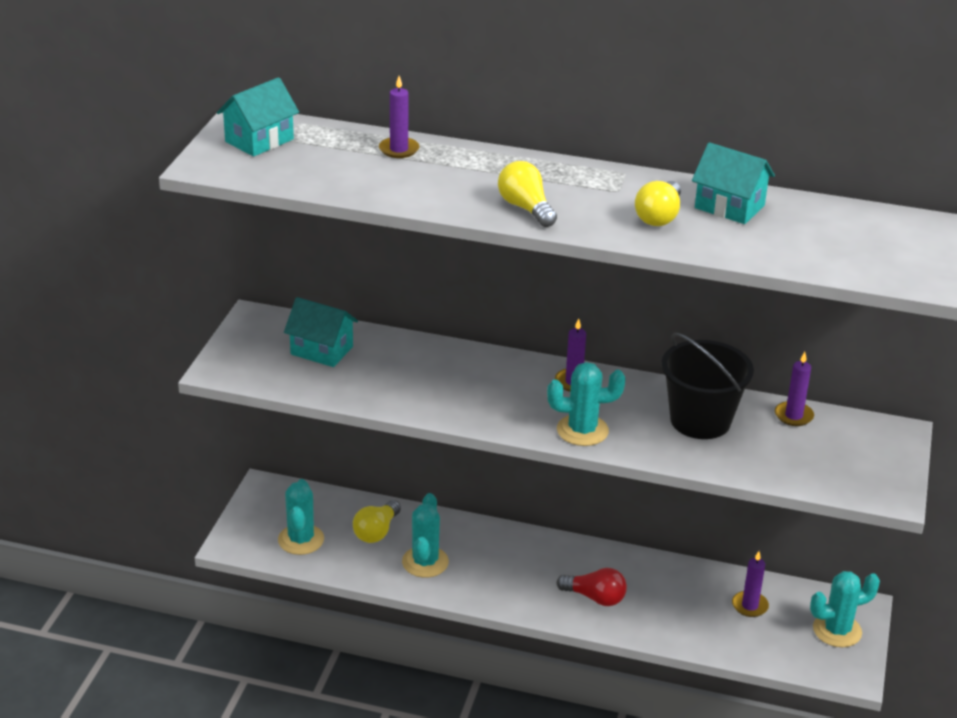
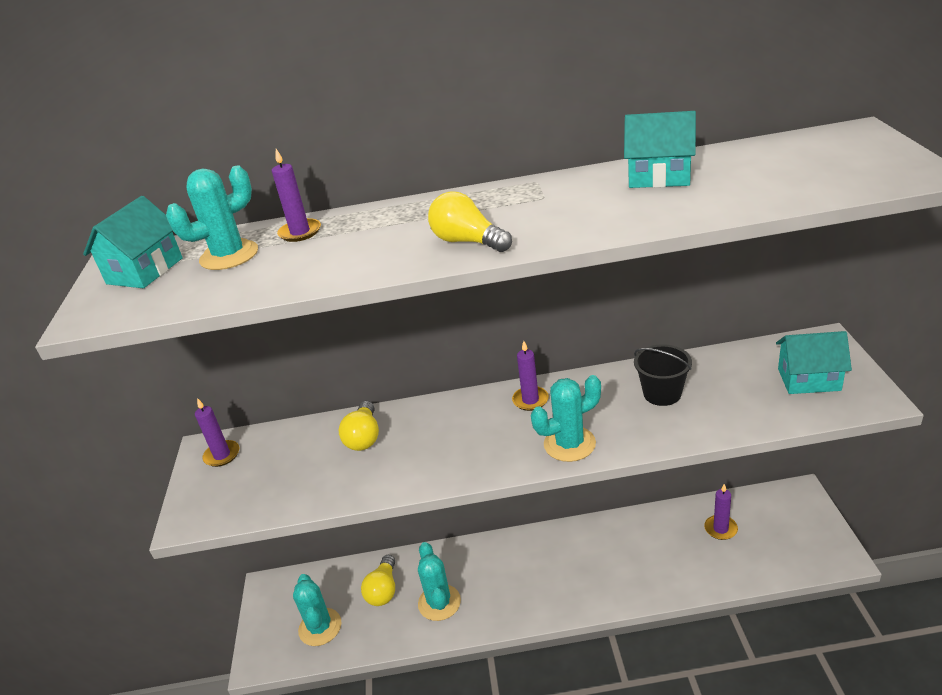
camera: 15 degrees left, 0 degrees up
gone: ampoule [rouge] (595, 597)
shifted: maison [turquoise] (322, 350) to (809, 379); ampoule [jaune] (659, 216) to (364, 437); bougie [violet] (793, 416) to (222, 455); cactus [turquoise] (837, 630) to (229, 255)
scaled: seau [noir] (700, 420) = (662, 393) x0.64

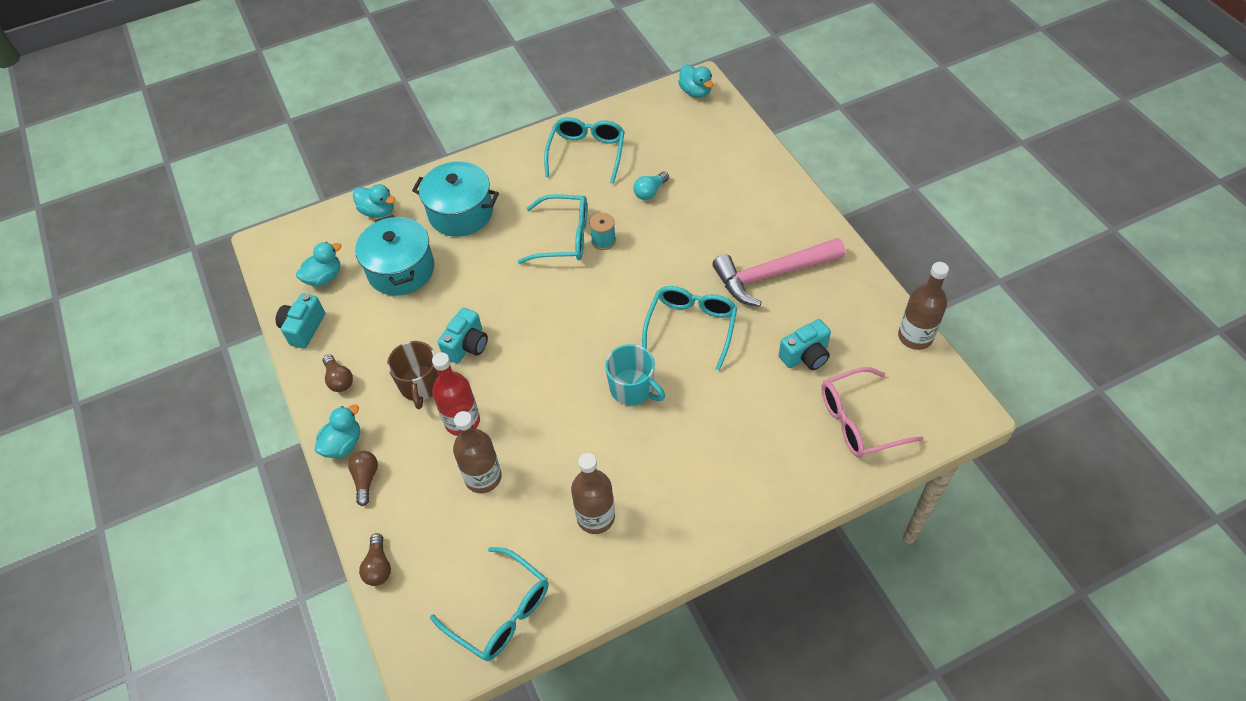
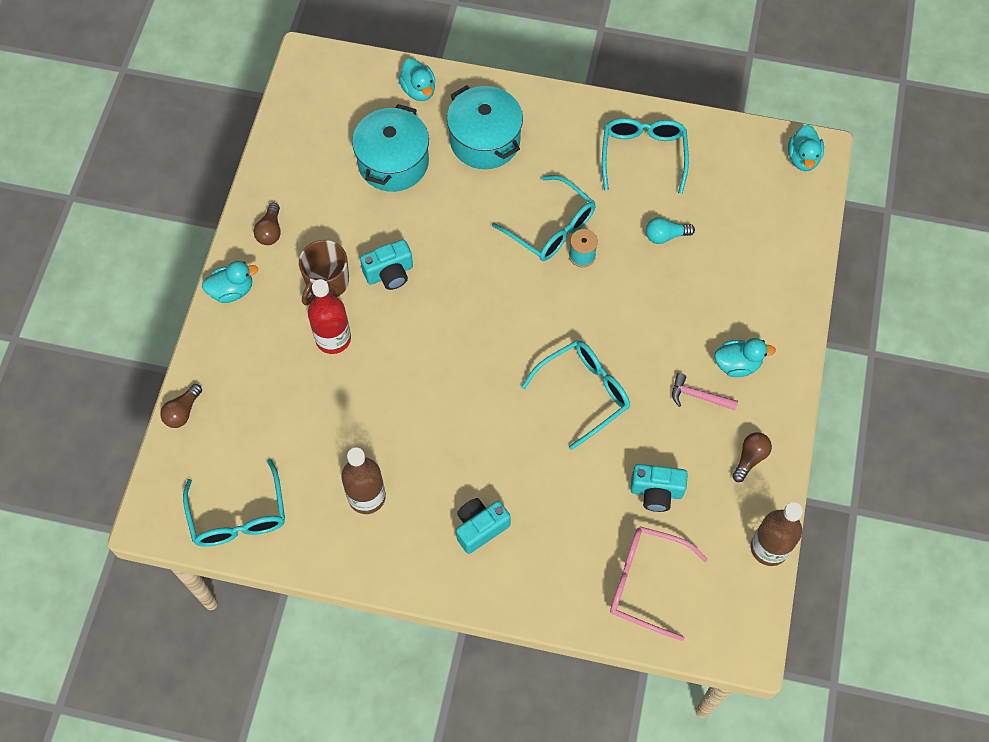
camera: 35 degrees right, 10 degrees up
gone: bouteille [marron] (483, 477); tasse [turquoise] (632, 388)
shifted: appareil photo [turquoise] (303, 328) to (480, 528); canard [turquoise] (324, 277) to (737, 364); ampoule [marron] (366, 479) to (750, 458)
rotated: lunettes [turquoise] (586, 153) = (643, 156) 45 degrees counterclockwise
scaled: marteau [rose] (772, 275) = (698, 396) x0.46

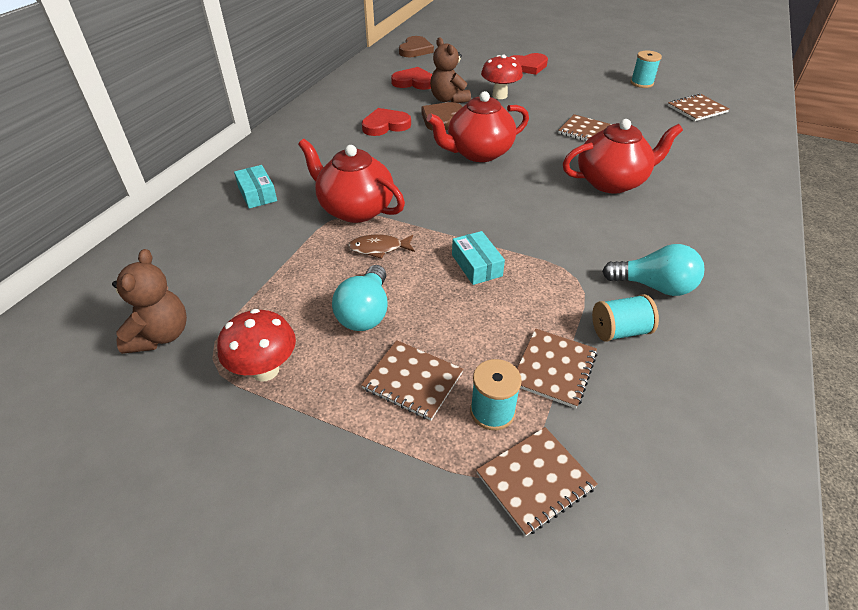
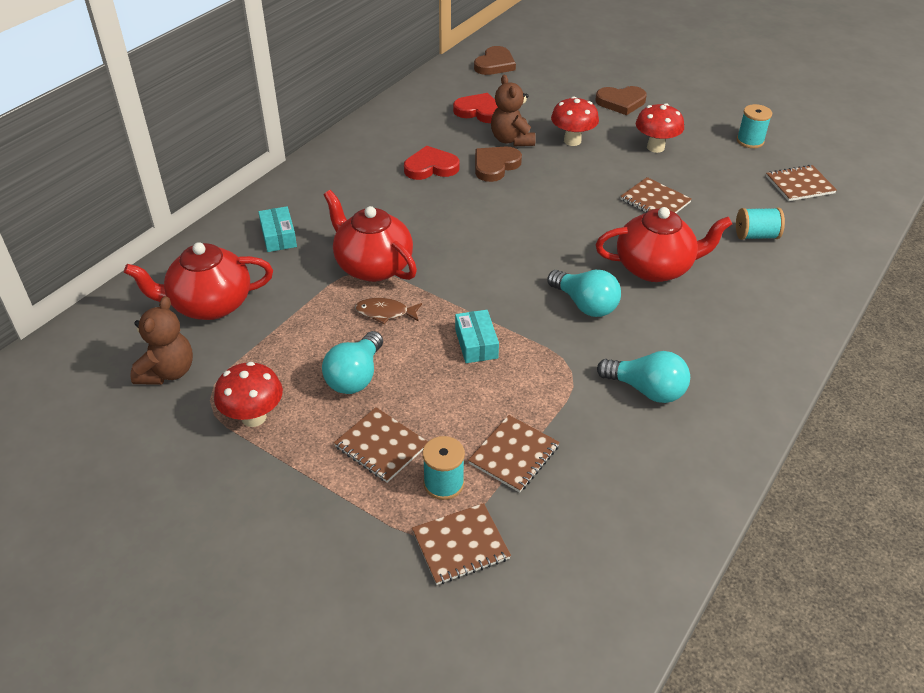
camera: 10 degrees right, 0 degrees up
new: ampoule [turquoise] (585, 304); champignon [rouge] (655, 147)
shifted: théière [rouge] (478, 153) to (210, 304); bobine [turquoise] (619, 331) to (756, 236)
repainted: cœur [rouge] (527, 66) to cœur [marron] (621, 102)

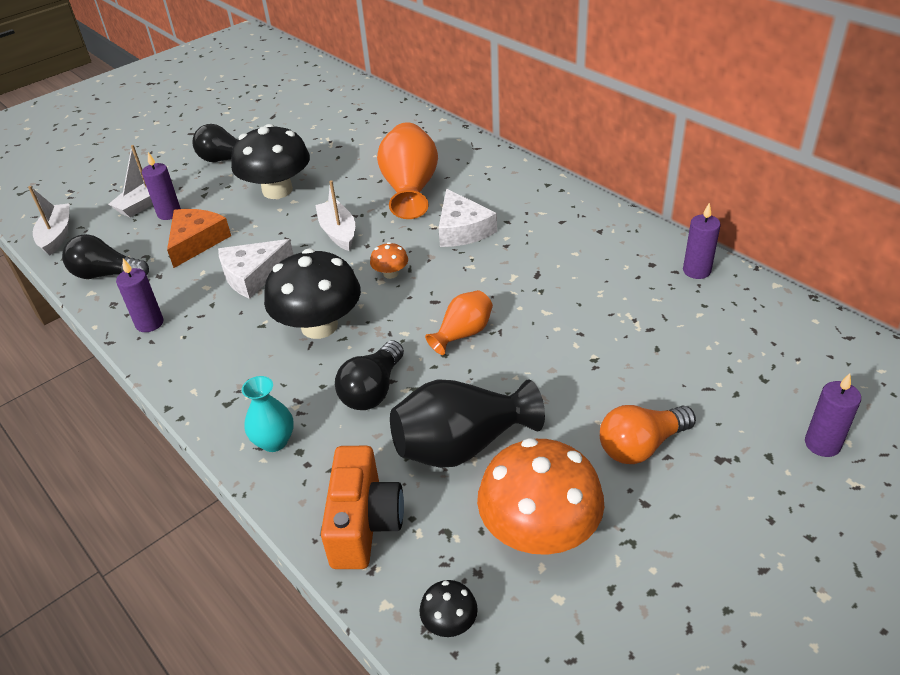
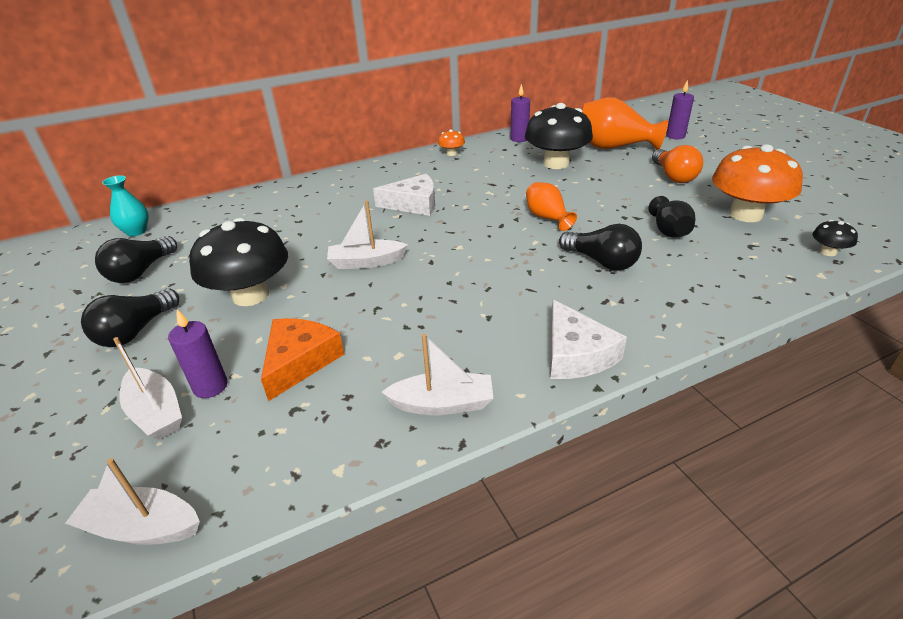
camera: 75 degrees left, 5 degrees down
gone: appareil photo [orange] (364, 523)
shifted: ampoule [noir] (106, 274) to (141, 272); fromage [blanc] (253, 275) to (575, 354); vase [turquoise] (274, 441) to (136, 231); champignon [noir] (319, 326) to (556, 163); champignon [orange] (390, 273) to (451, 153); vase [orange] (410, 189) to (613, 147)
swapped: bougie [violet] (149, 323) to bateau [blanc] (443, 404)
rotated: fromage [orange] (196, 241) = (300, 361) 75 degrees clockwise
scaled: vase [noir] (462, 445) = (669, 231) x0.57

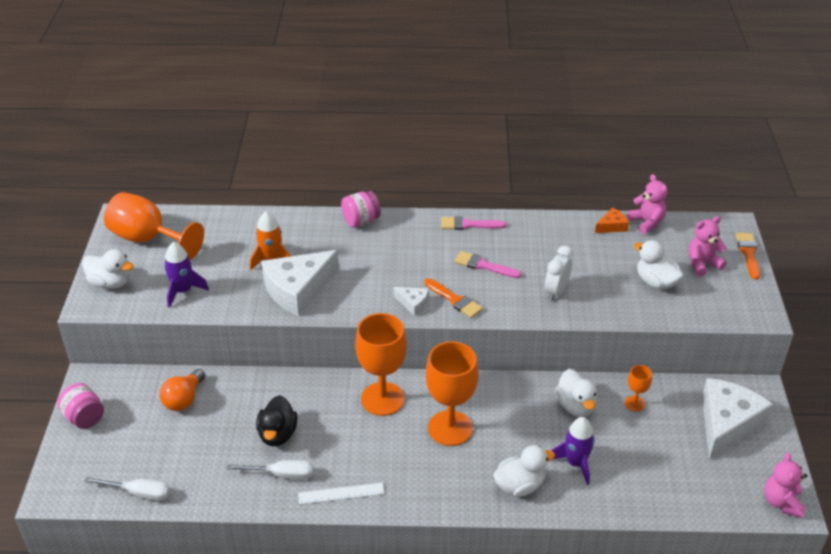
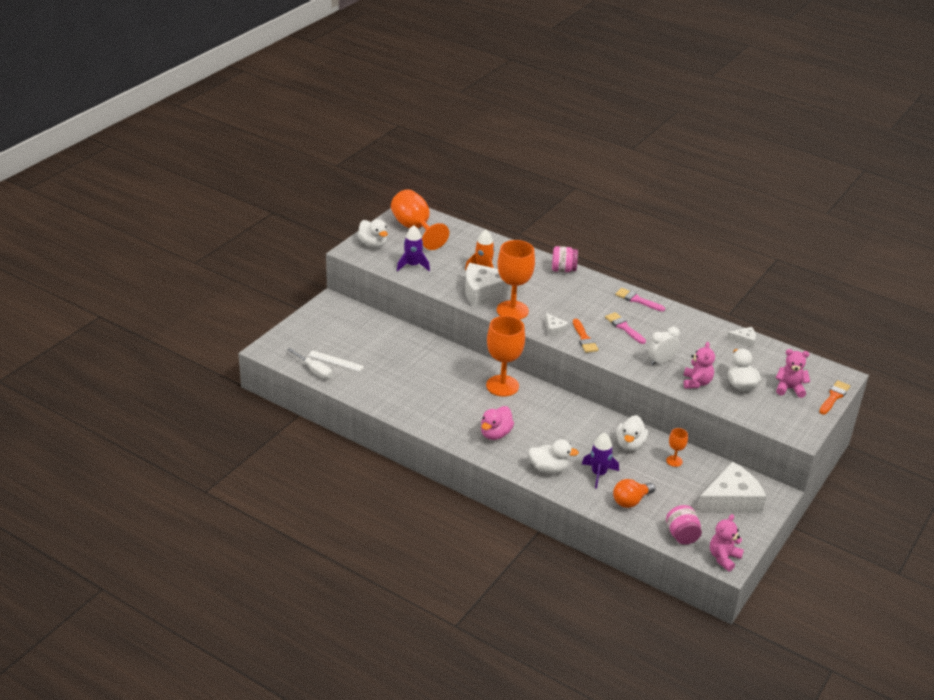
camera: 30 degrees right, 5 degrees down
gone: tournevis [blanc] (282, 475); canard [noir] (277, 434)
new: canard [rose] (495, 434)
shifted: bocal [rose] (84, 417) to (682, 535); ampoule [orange] (184, 399) to (631, 501); règle [blanc] (341, 493) to (335, 361); verre à pied [orange] (450, 428) to (512, 310); ours en peluche [rose] (647, 222) to (696, 383)
repainted: fromage [orange] (612, 226) to fromage [blanc] (744, 340)

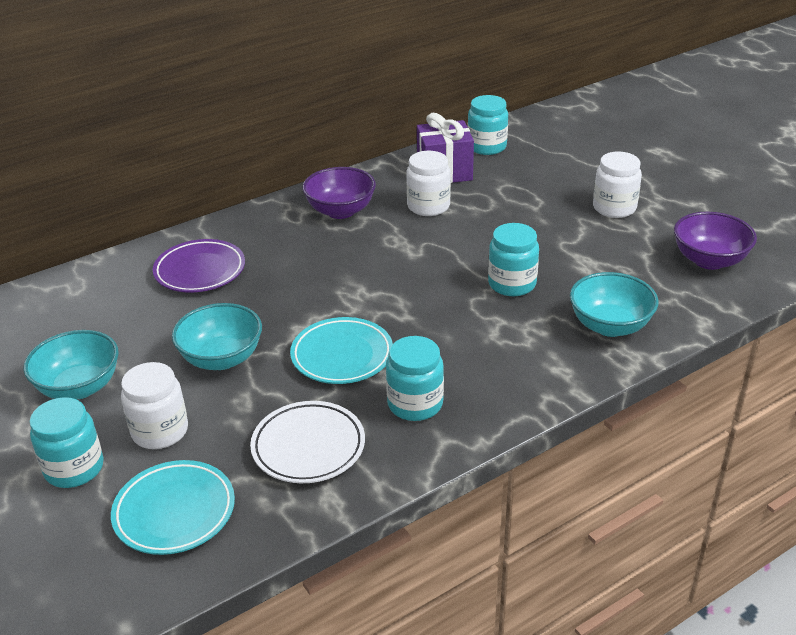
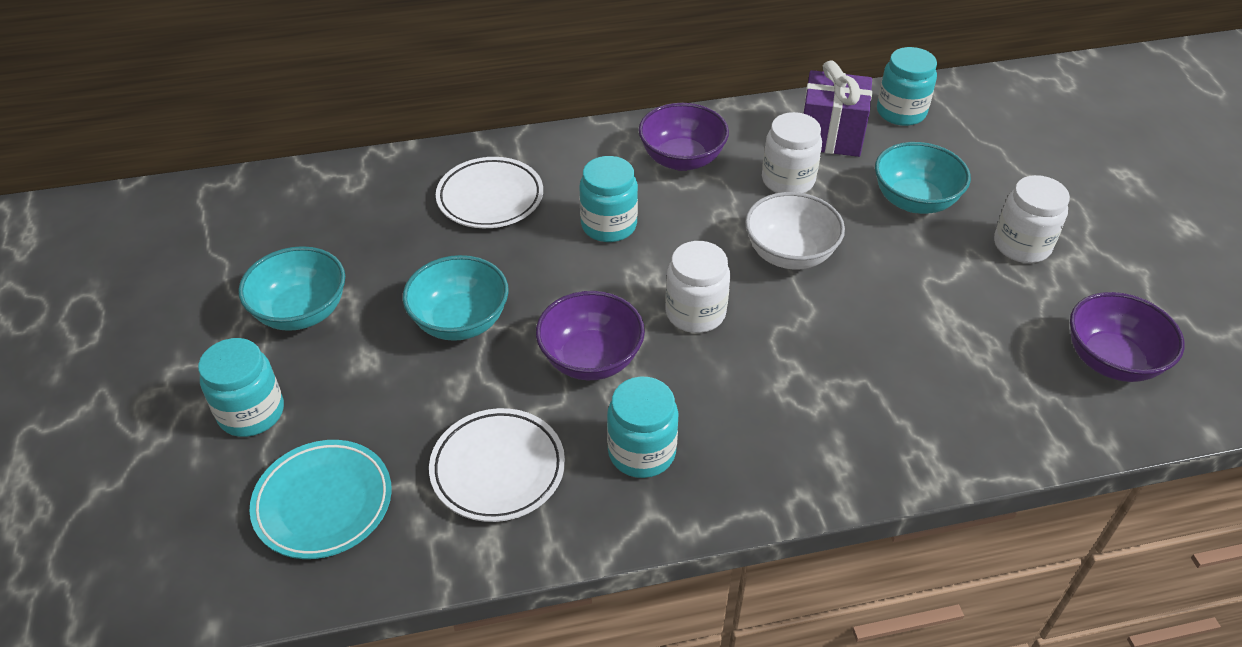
camera: 20 degrees right, 10 degrees up
new: bol [blanc] (790, 254)
shifted: bocal [blanc] (160, 431) to (695, 313); bocal [turquoise] (512, 284) to (609, 225); bol [turquoise] (610, 326) to (914, 201)
swapped: assiette [turquoise] (342, 355) to bol [violet] (591, 359)
repainted: assiette [violet] (200, 271) to assiette [blanc] (490, 198)

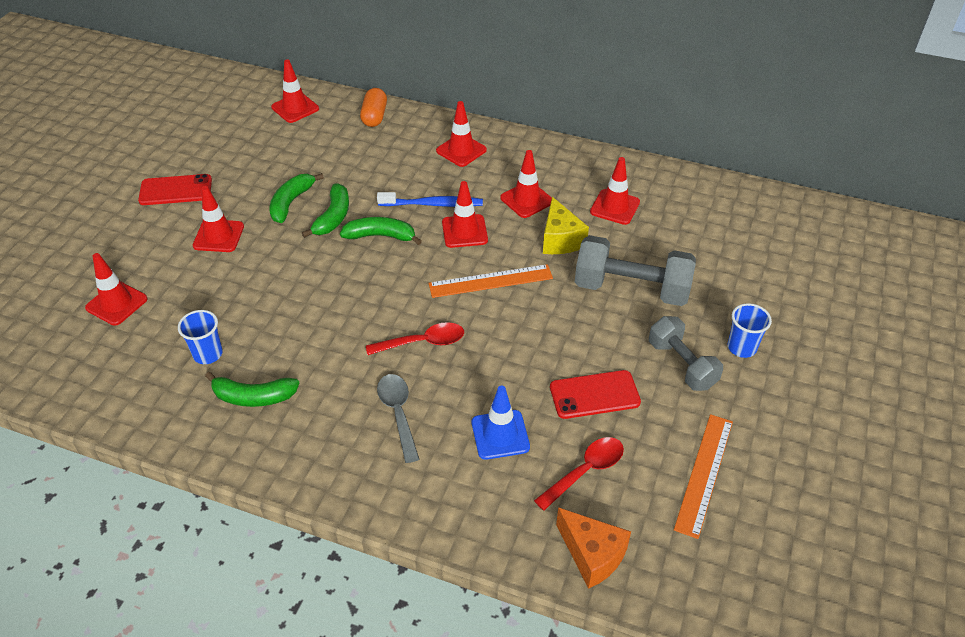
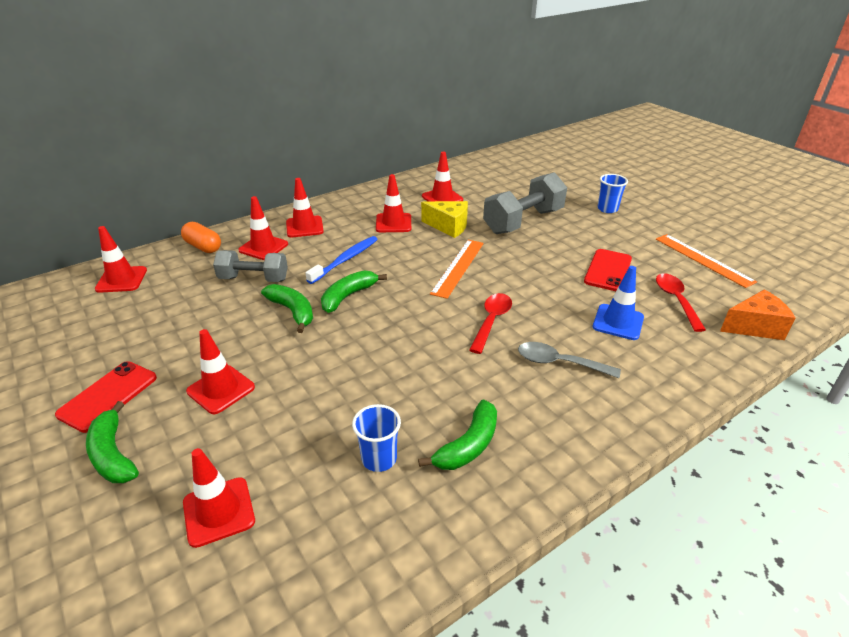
camera: 55 degrees left, 10 degrees down
shifted: banane [vert] (291, 202) to (113, 454); cône de chantier [rouge] (464, 231) to (263, 247); haltère [gris] (682, 364) to (254, 279)

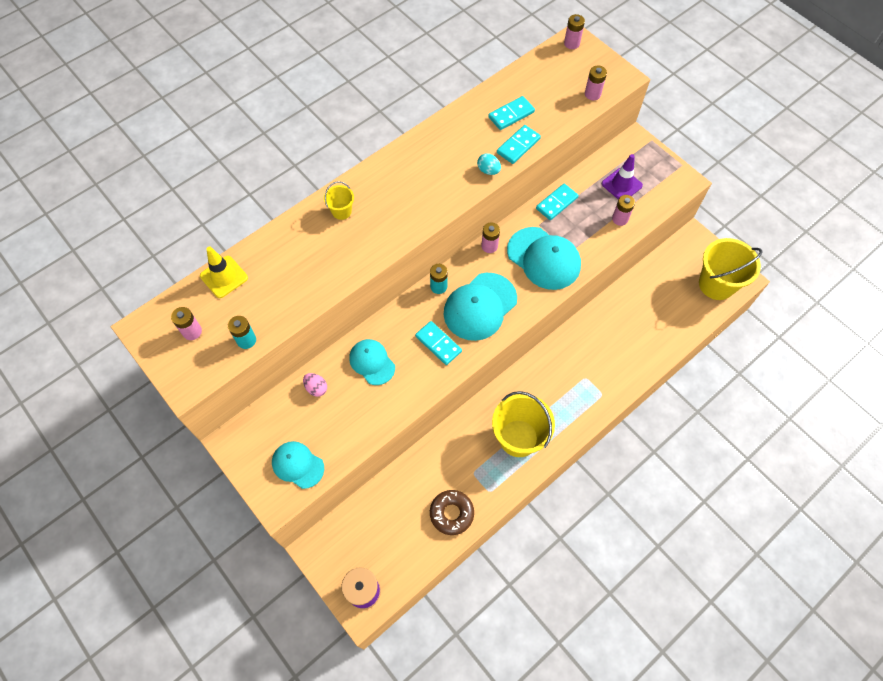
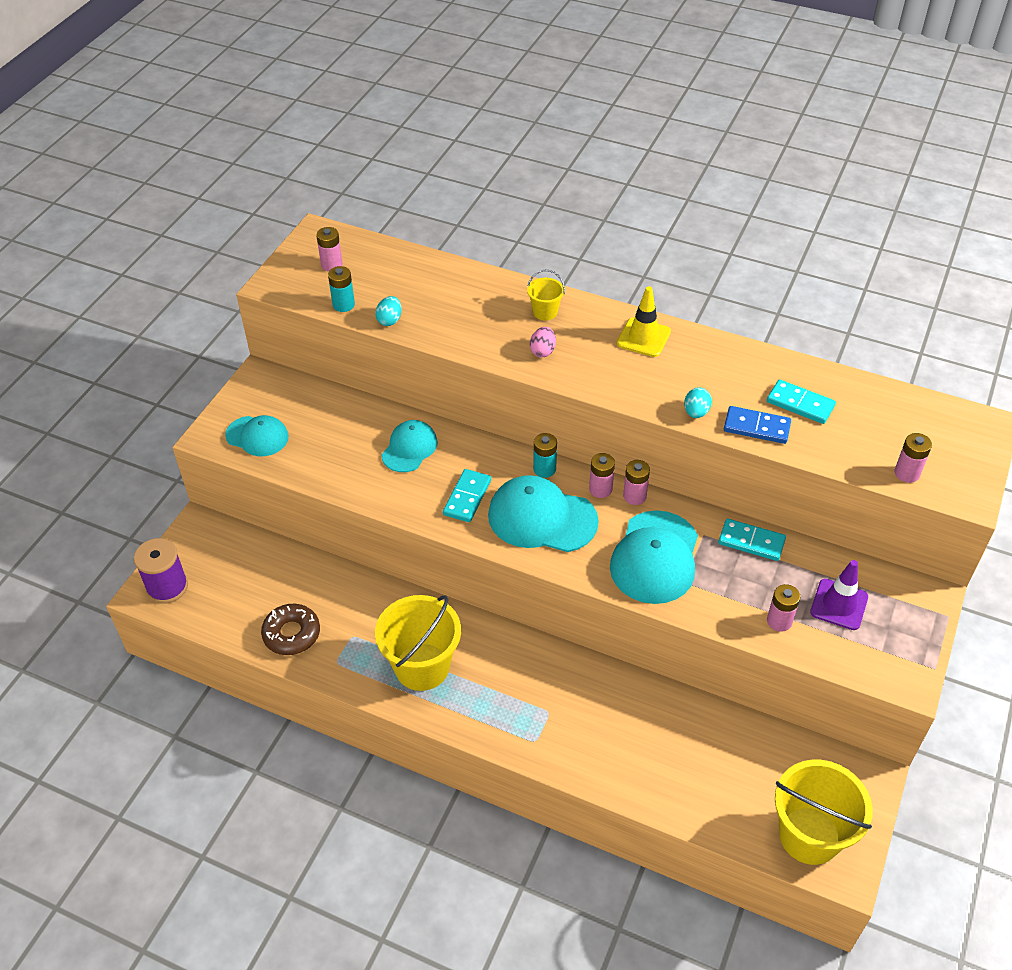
camera: 65 degrees right, 15 degrees down
new: œuf [turquoise] (389, 320)
shifted: cône de chantier [jaune] (224, 277) to (643, 337); œuf [rose] (316, 388) to (542, 351); pile [rose] (571, 43) to (600, 489)
repainted: domino [turquoise] (518, 146) to domino [bleu] (756, 427)
rotated: casquette [turquoise] (297, 465) = (257, 436) 105 degrees clockwise

